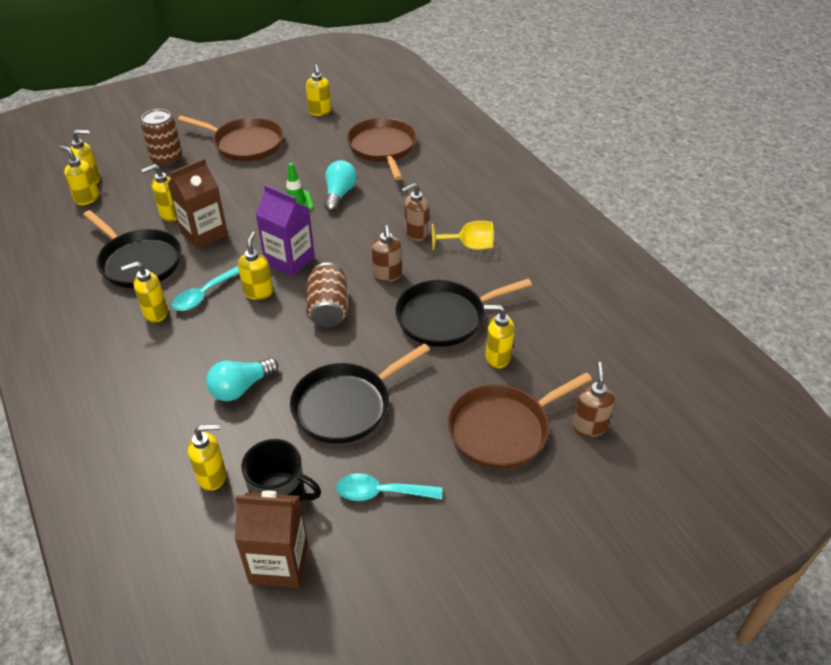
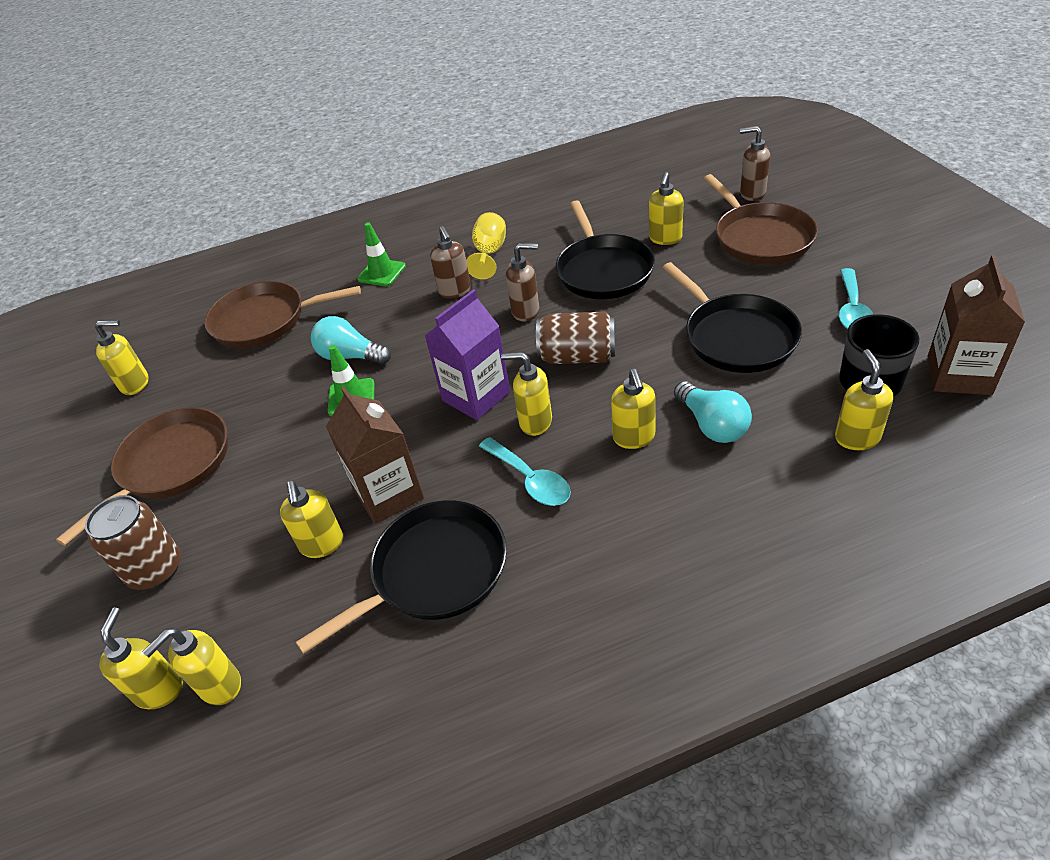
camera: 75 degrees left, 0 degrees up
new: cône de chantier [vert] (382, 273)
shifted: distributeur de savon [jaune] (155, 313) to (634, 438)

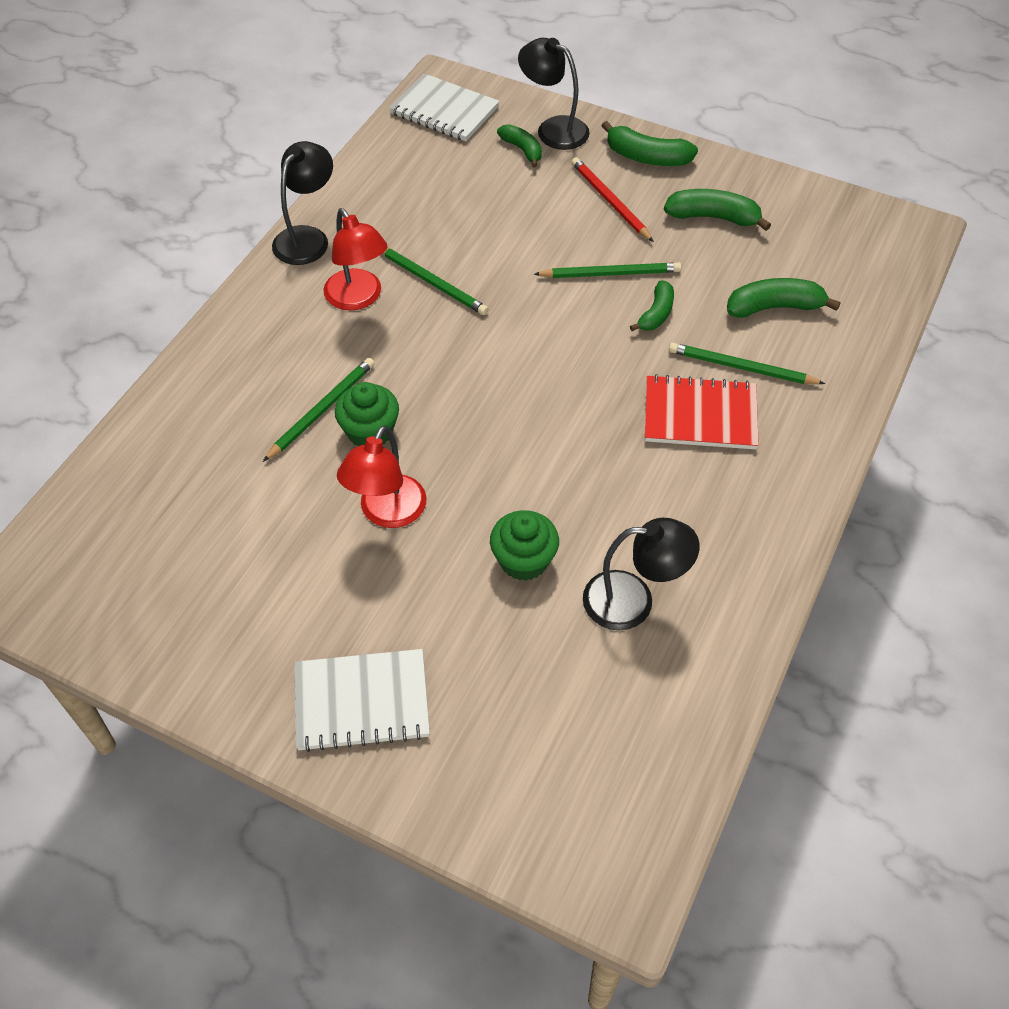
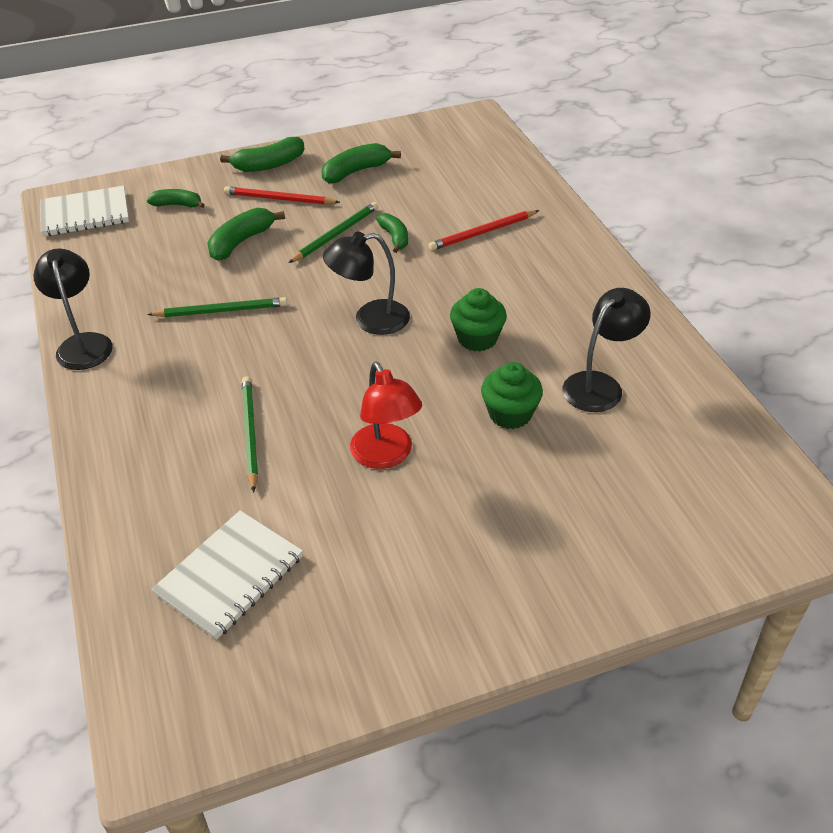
camera: 45 degrees left, 10 degrees down
gone: lampe [rouge] (358, 298); carnet [rouge] (700, 415)
shifted: carnet [blanc] (361, 702) to (230, 575); muffin [vert] (370, 431) to (477, 338); lampe [noir] (553, 129) to (370, 319); banane [vert] (774, 307) to (241, 242)
repainted: crayon [vert] (742, 368) to crayon [rouge] (483, 232)

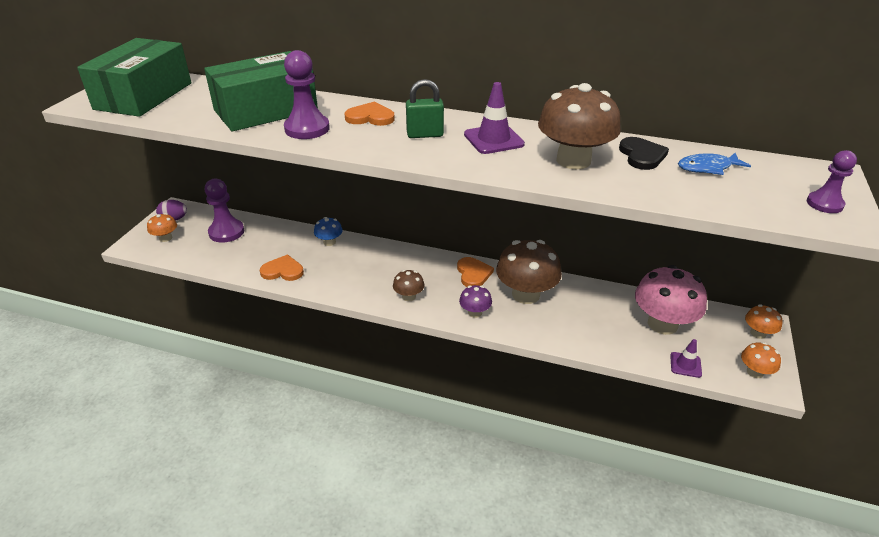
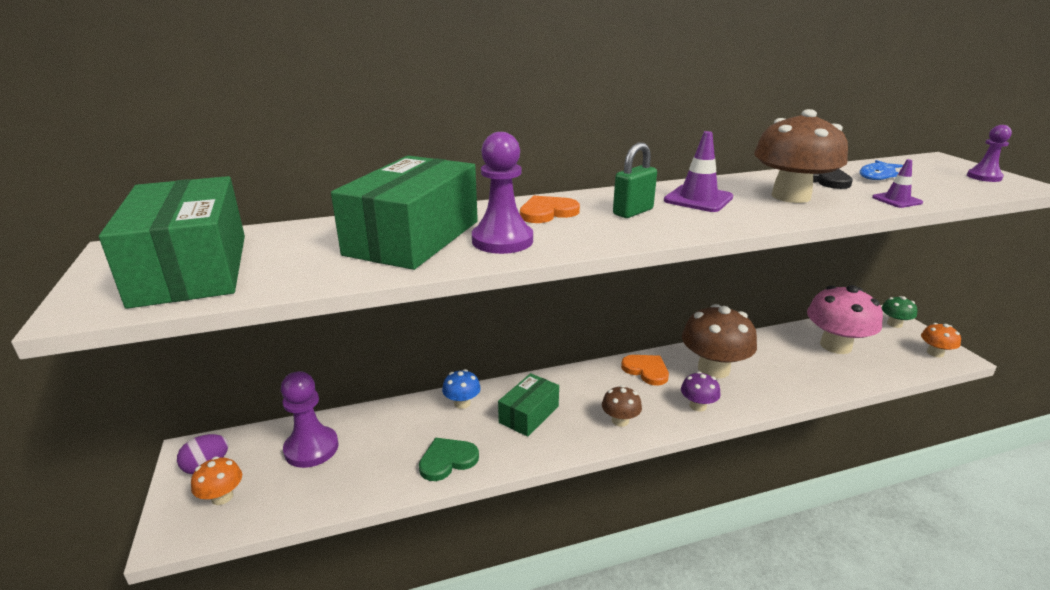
camera: 35 degrees left, 10 degrees down
new: boîte [vert] (529, 414)
shifted: cône de chantier [violet] (685, 365) to (896, 200)
repainted: cœur [orange] (283, 271) to cœur [vert] (447, 460); champignon [orange] (758, 333) to champignon [vert] (894, 324)

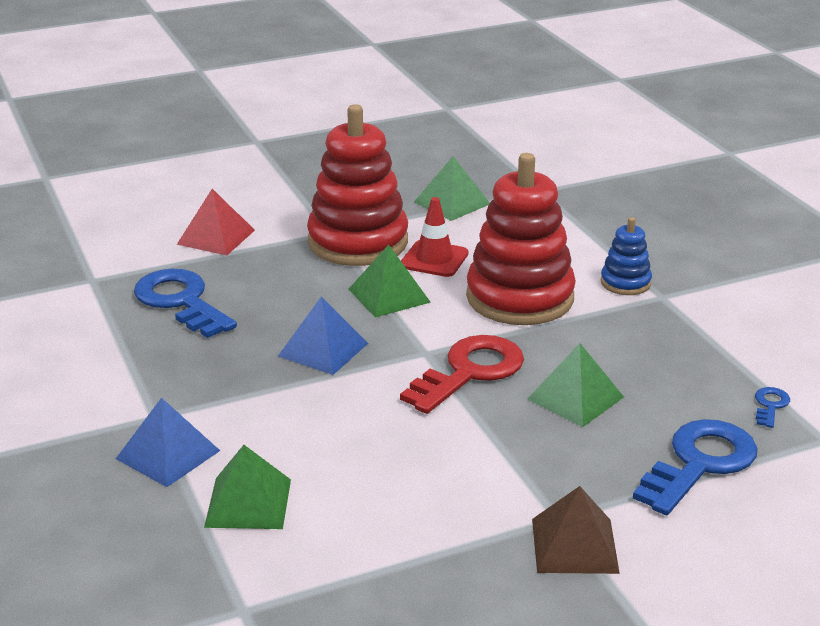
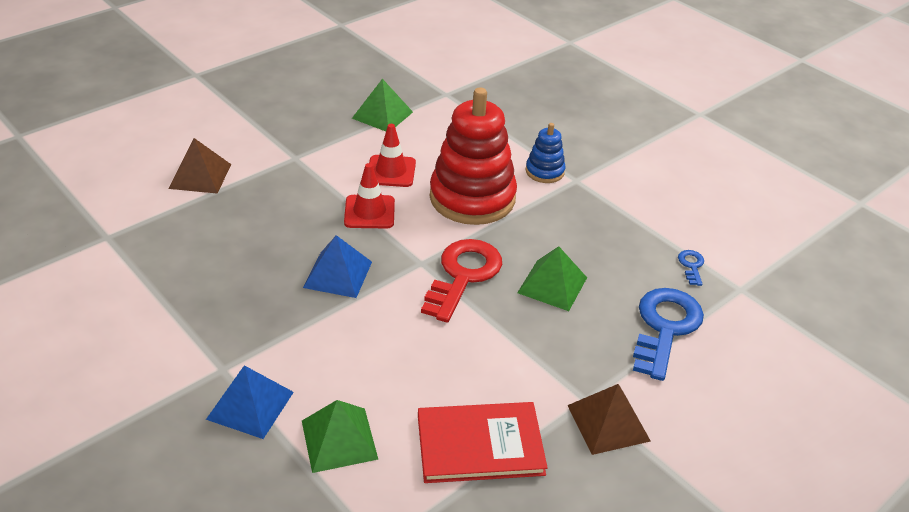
camera: 20 degrees left, 10 degrees up
gone: clé [bleu] (180, 301); jouet à empiler [rouge] (358, 242)
new: livre [rouge] (480, 445)
swapped: pyramide [vert] (389, 295) to cône de chantier [rouge] (369, 212)
repainted: pyramide [rouge] (216, 237) to pyramide [marron] (200, 176)

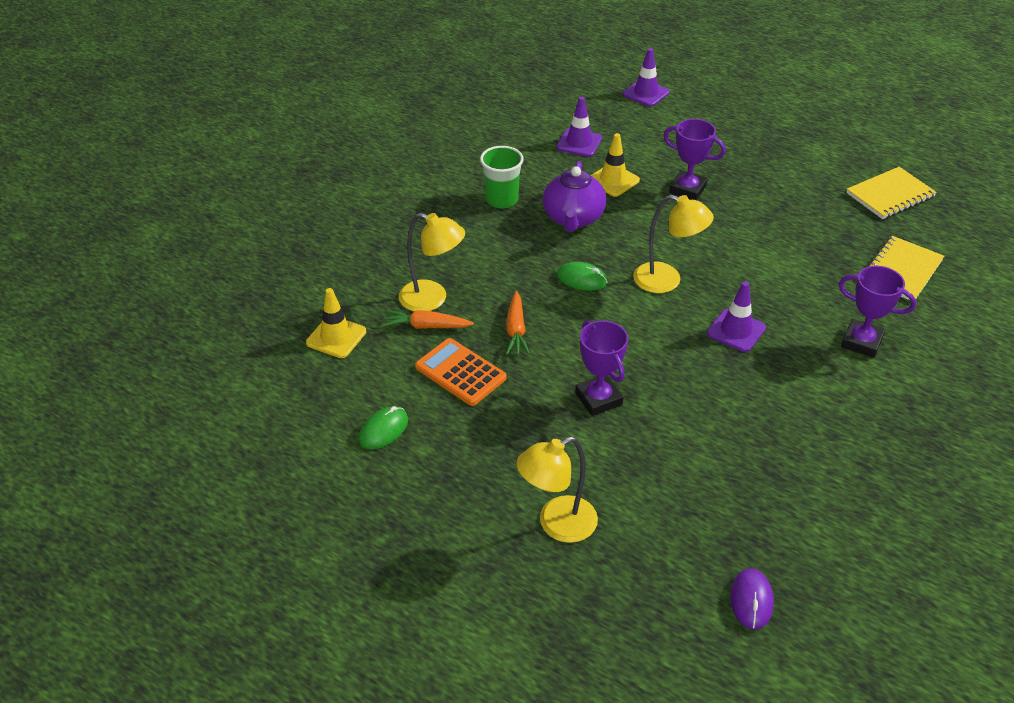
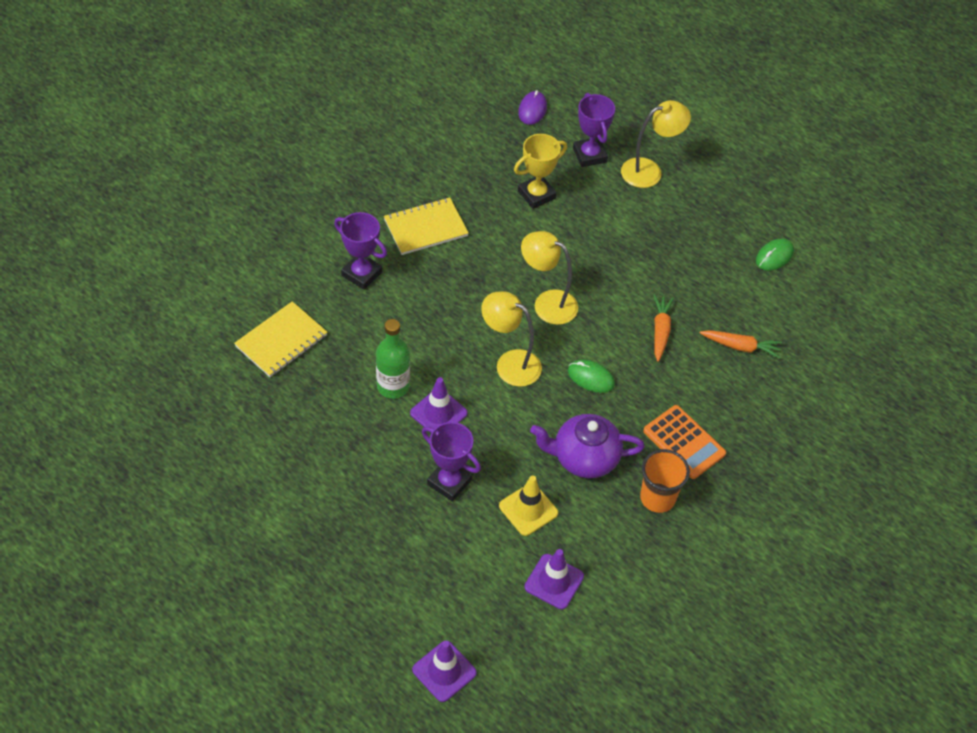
camera: 175 degrees left, 10 degrees up
gone: cône de chantier [jaune] (336, 337)
new: bouteille [vert] (393, 386); trophée [jaune] (536, 195)
shifted: lampe [jaune] (432, 299) to (547, 303); calculatrice [orange] (460, 372) to (684, 442); trophée [violet] (598, 399) to (589, 155); cône de chantier [violet] (736, 330) to (438, 413); carnet [jaune] (890, 195) to (425, 228)
repainted: gobelet [vert] (501, 200) to gobelet [orange] (657, 498)
rotated: théière [violet] (573, 218) = (584, 458) 105 degrees counterclockwise

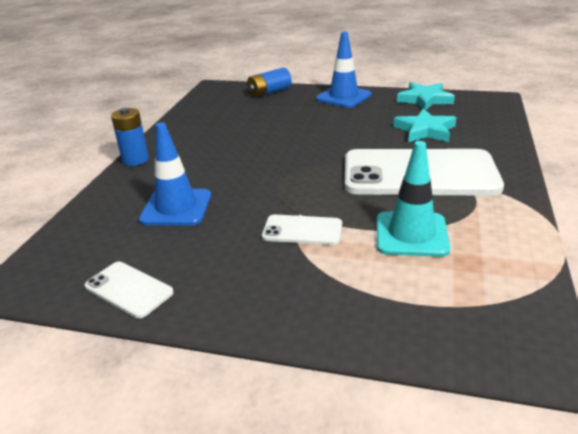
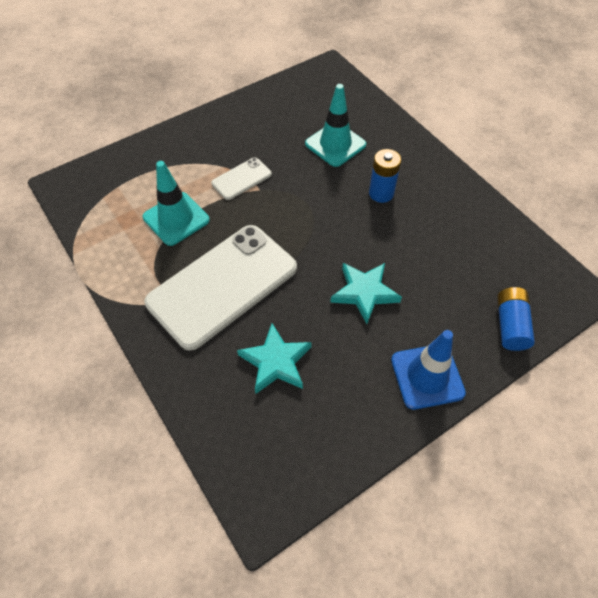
camera: 130 degrees right, 25 degrees up
gone: téléphone [blanc] (129, 289)
shifted: pile [bleu] (135, 160) to (381, 193); étoile [turquoise] (425, 99) to (364, 292)
repainted: cône de chantier [bleu] (176, 208) to cône de chantier [turquoise] (335, 144)

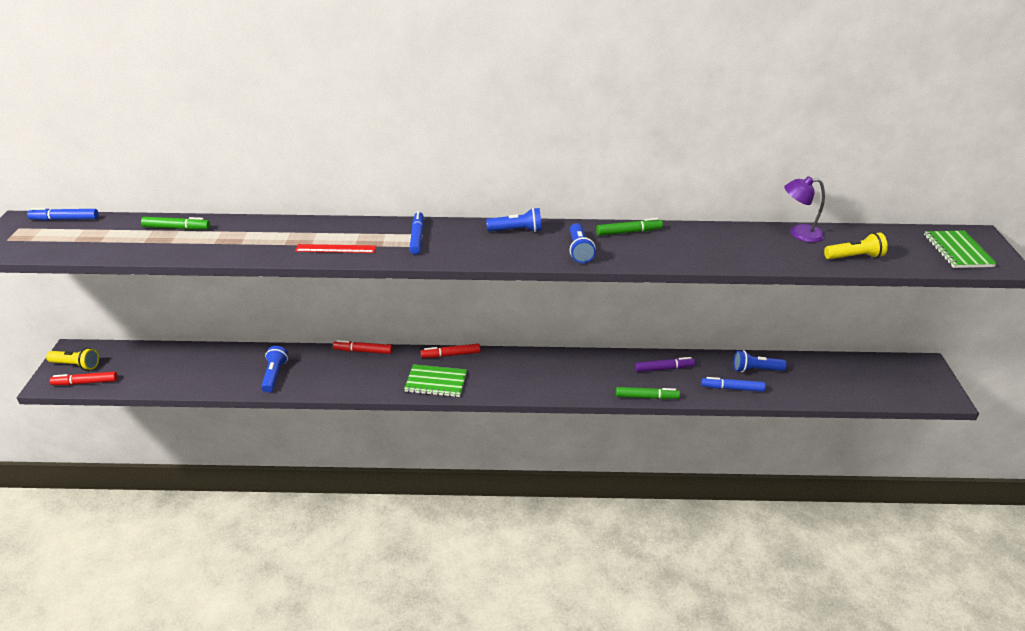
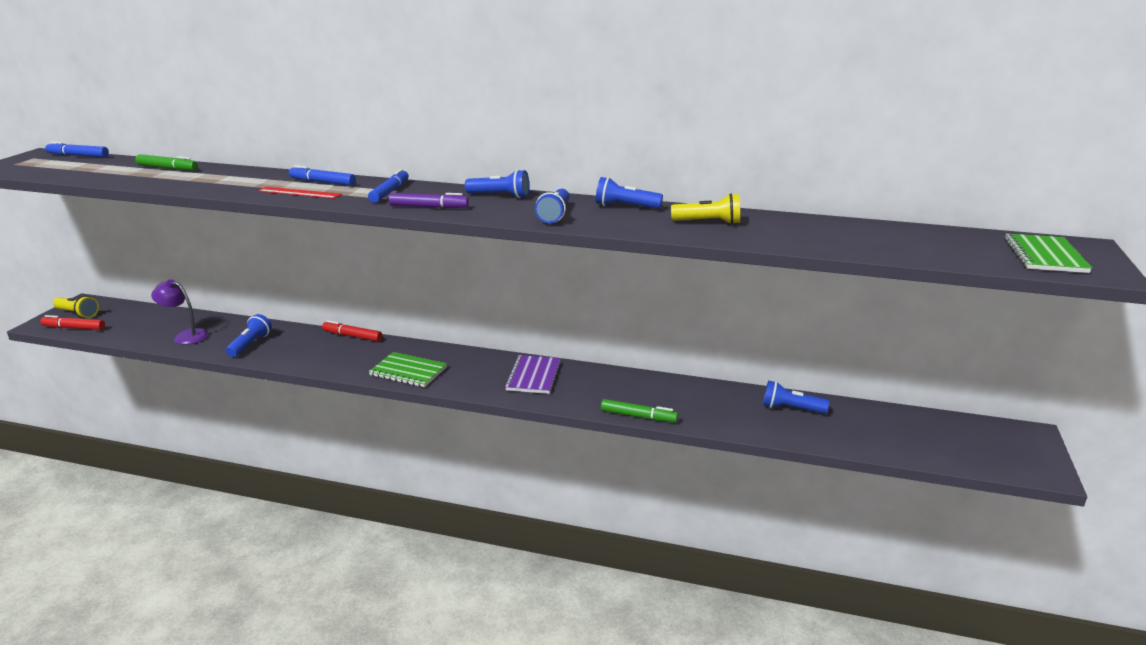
camera: 15 degrees right, 10 degrees down
gone: feutre [rouge] (451, 355)
new: carnet [violet] (533, 376)
shifted: feutre [violet] (664, 368) to (428, 207); feutre [bleu] (732, 388) to (322, 182); lampe [violet] (799, 233) to (185, 336); lampe de poche [jaune] (854, 257) to (708, 222)
swapped: feutre [vert] (628, 232) to lampe de poche [bleu] (625, 207)

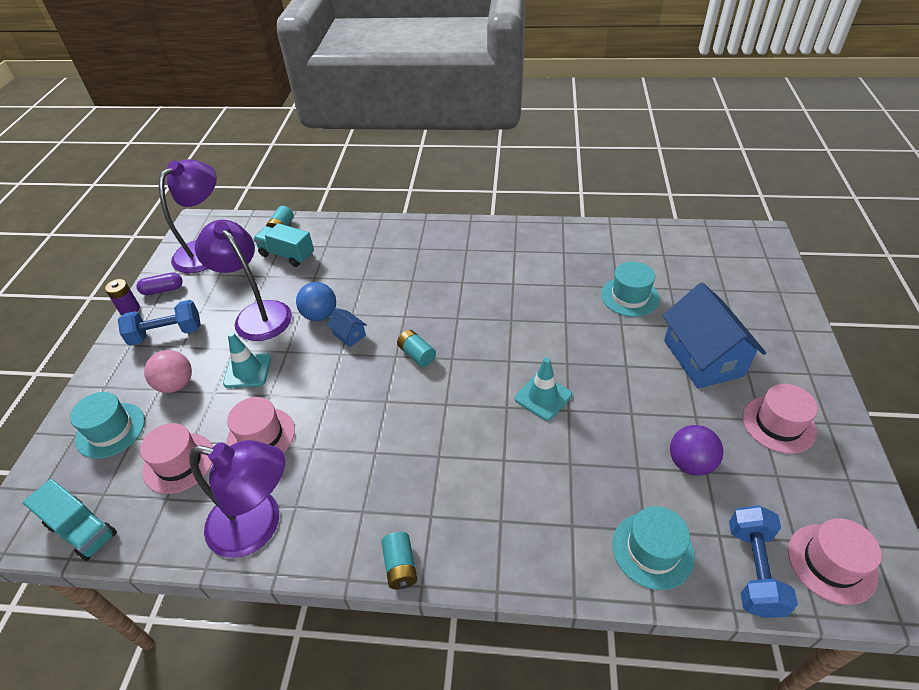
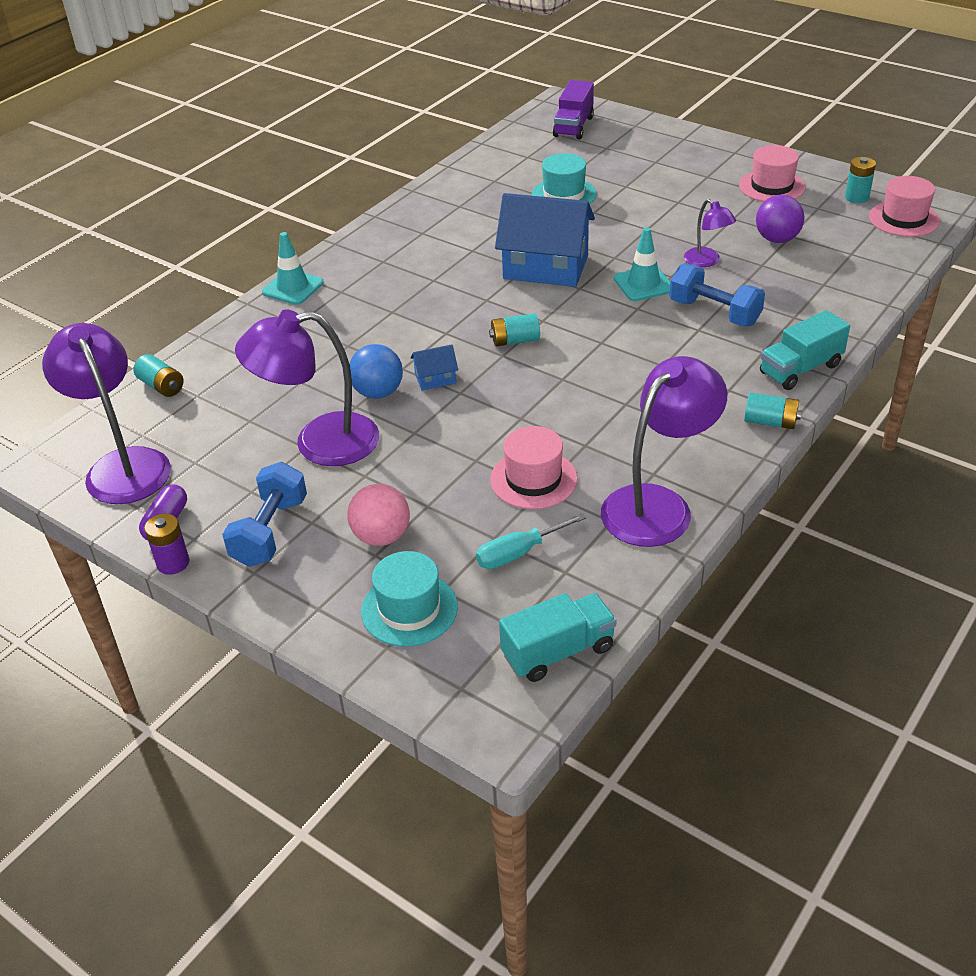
camera: 60 degrees left, 5 degrees down
gone: chapeau [turquoise] (652, 550)
new: camion [violet] (573, 127); lampe [violet] (707, 261); pile [turquoise] (856, 197)
shifted: cône de chantier [turquoise] (247, 370) to (293, 288); camion [turquoise] (287, 255) to (800, 369); maison [bleu] (703, 358) to (545, 267); haltère [bleu] (753, 569) to (714, 313)
swapped: chapeau [rose] (179, 462) to tournevis [turquoise] (519, 553)

